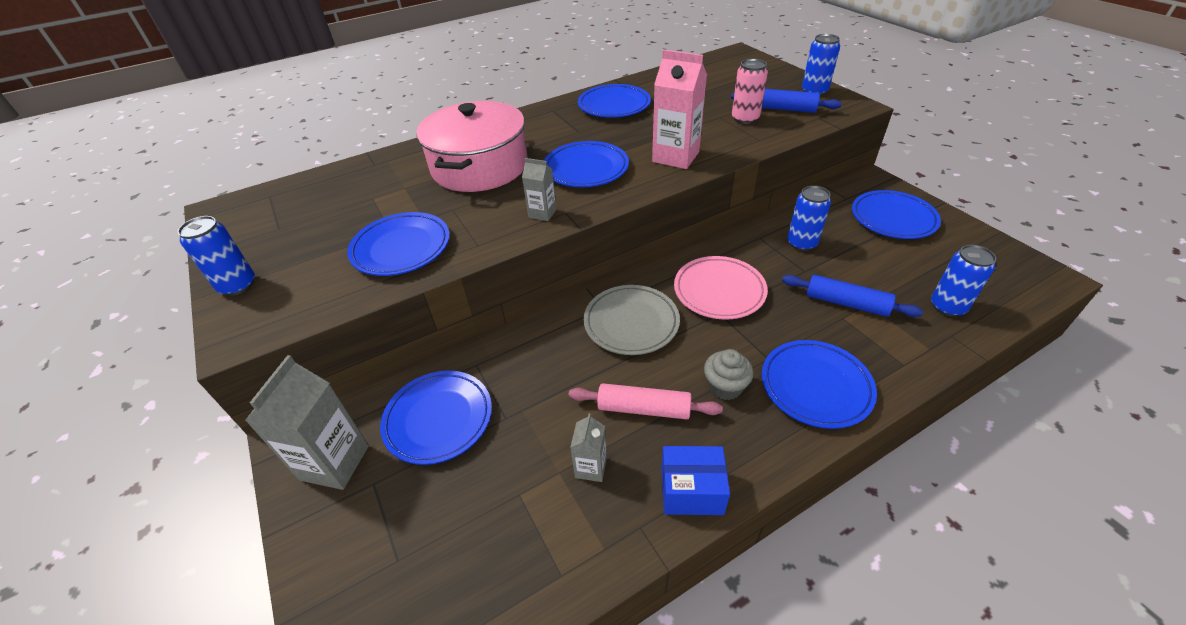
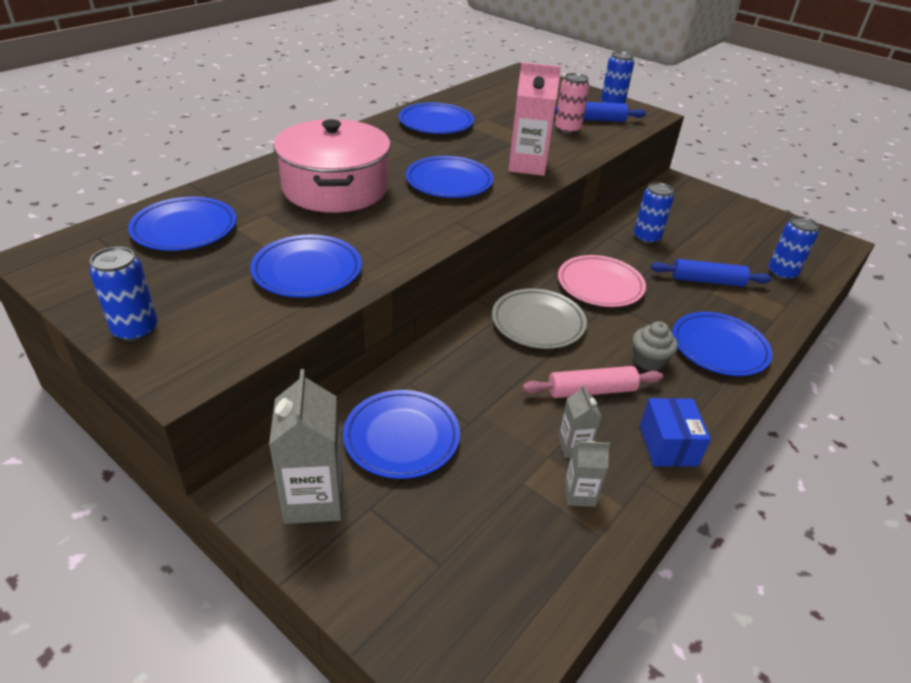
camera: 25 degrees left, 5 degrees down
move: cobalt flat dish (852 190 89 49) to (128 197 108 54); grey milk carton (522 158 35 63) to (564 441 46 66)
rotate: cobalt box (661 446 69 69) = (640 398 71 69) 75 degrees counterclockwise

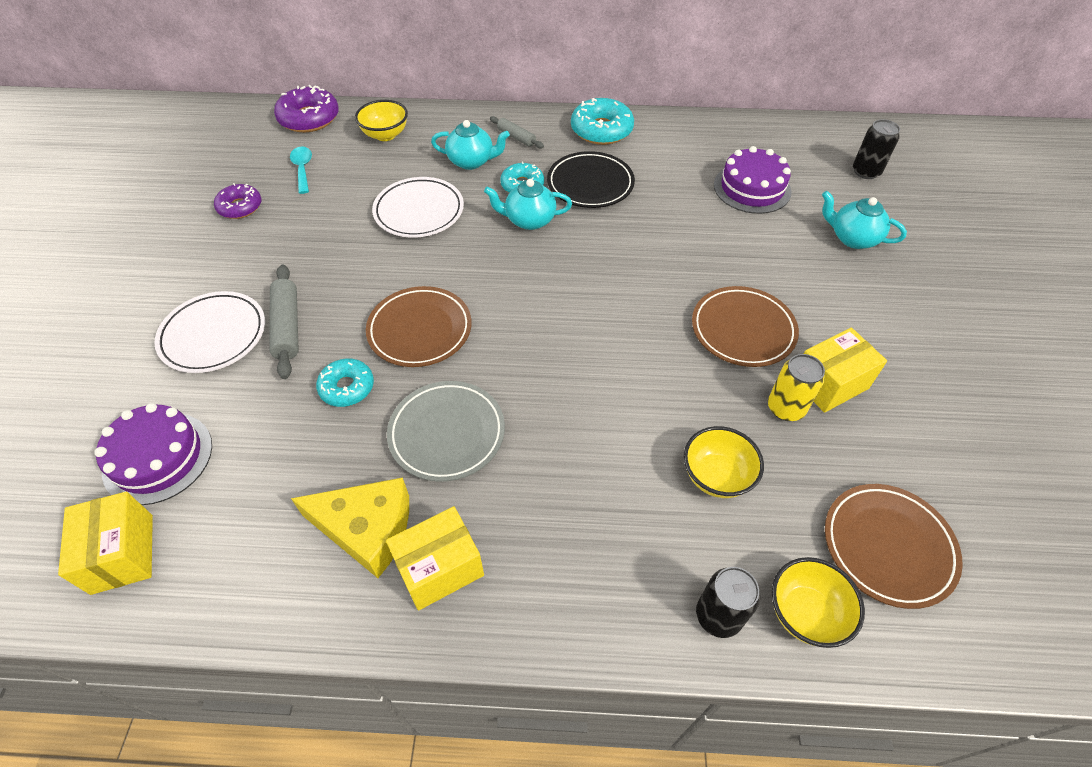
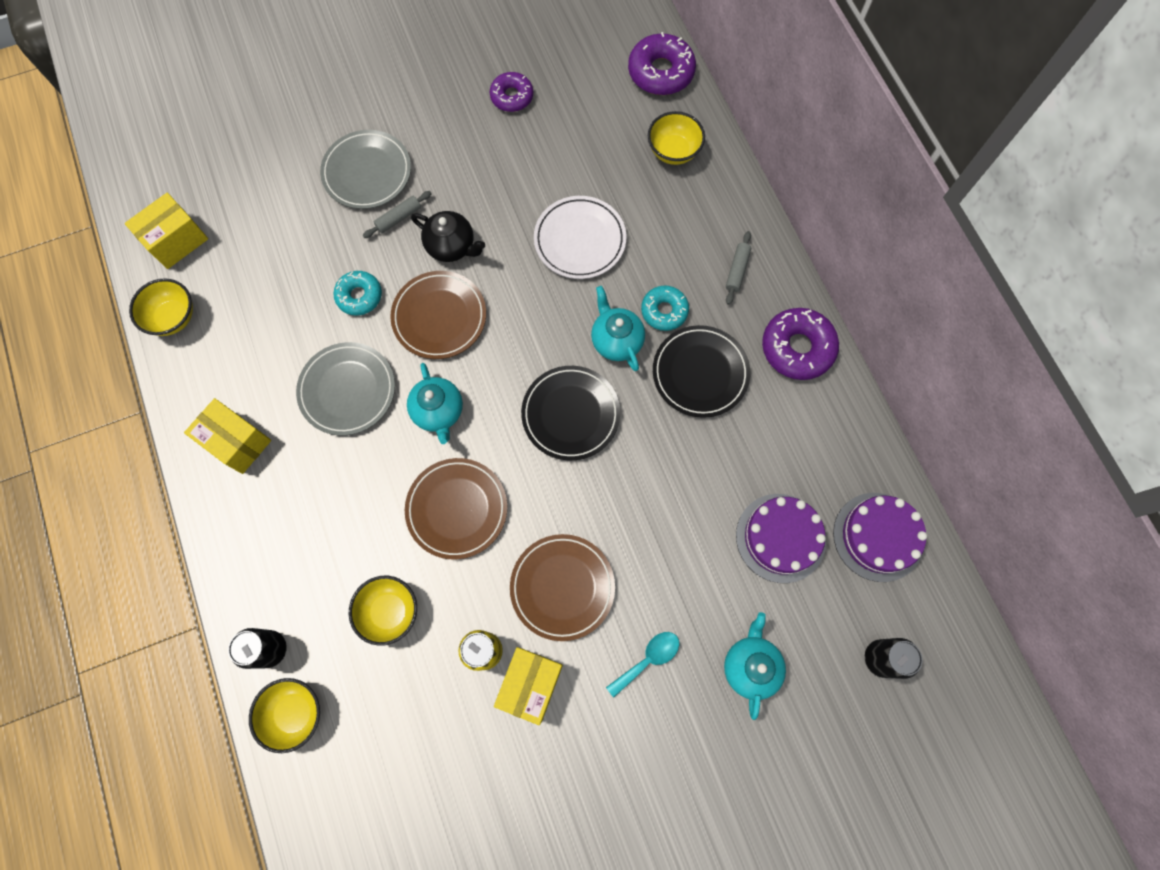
camera: 65 degrees right, 20 degrees up
delete: yellow cheese wedge (291 477 118 101)
insert: yellow deep dish (129 278 64 58); jet-black china teapot (411 211 74 51); jet-black flat dish (521 366 99 94)
move: russet flat dish (825 484 138 125) to (405 458 102 101); turquoise china teapot (431 120 79 50) to (407 363 56 81); turquoise teaspoon (290 147 22 47) to (606 632 73 65); royal purple gateau (94 403 118 102) to (833 493 94 89)
recolor: snow-white flat dish (154 291 111 82) to grey flat dish (320 130 91 79); turquoise doughnut (571 98 63 47) to royal purple doughnut (762 308 77 72)
rotate: yellow box (804 328 83 85) = (494 647 69 78) 75 degrees clockwise
resize: grey rolling pin (269 265 30 114) = (363 191 69 47) x0.62

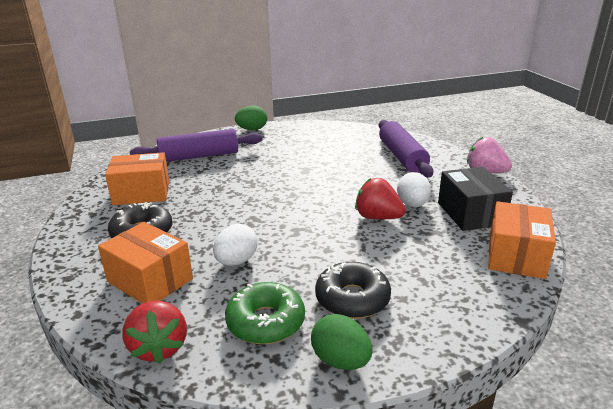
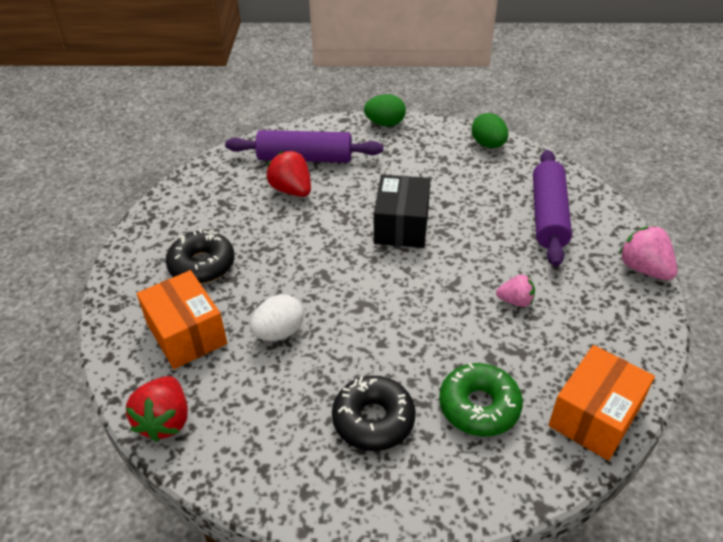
camera: 20 degrees right, 15 degrees up
delete: bright orange box (105 152 64 53)
move: crimson berry (355 178 51 41) to (266 151 45 46); jet-black box (438 167 75 64) to (374 175 57 73); emerald doughnut (225 282 80 62) to (439 363 84 74); emerald egg (311 314 62 56) to (472 113 36 35)
replace: snow-white egg (397 172 34 35) to pink berry (496 275 39 32)

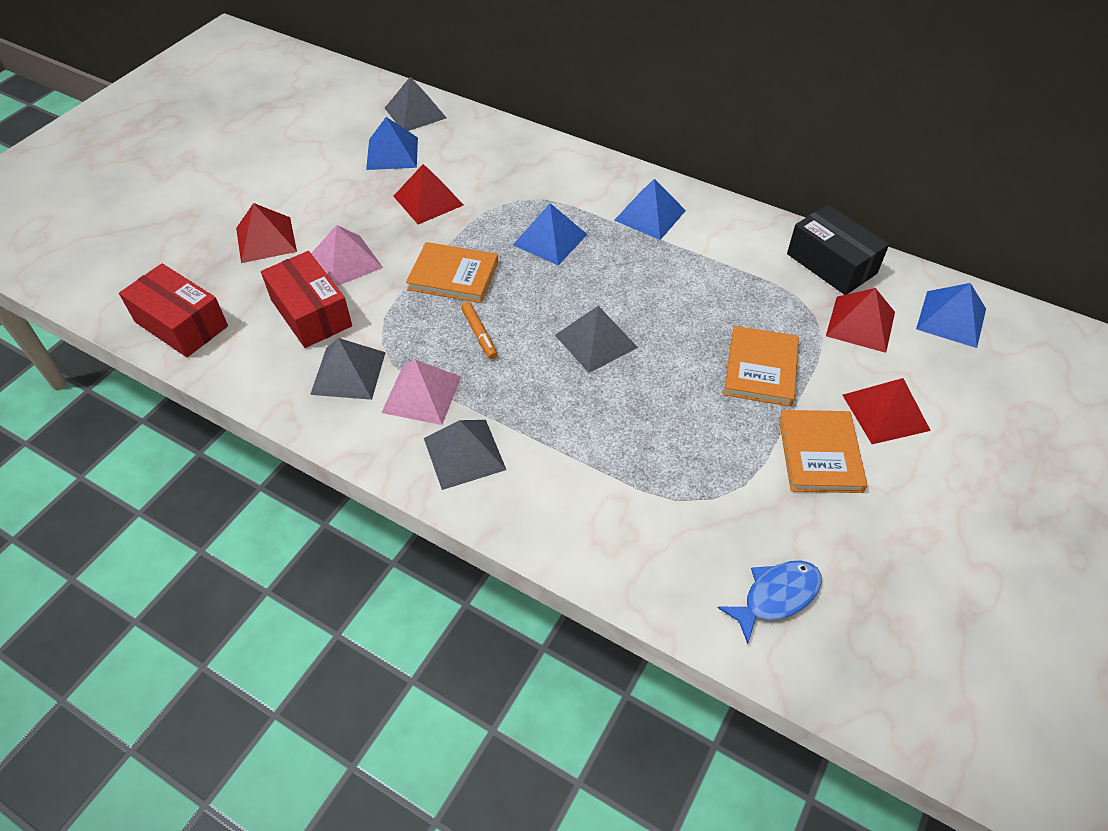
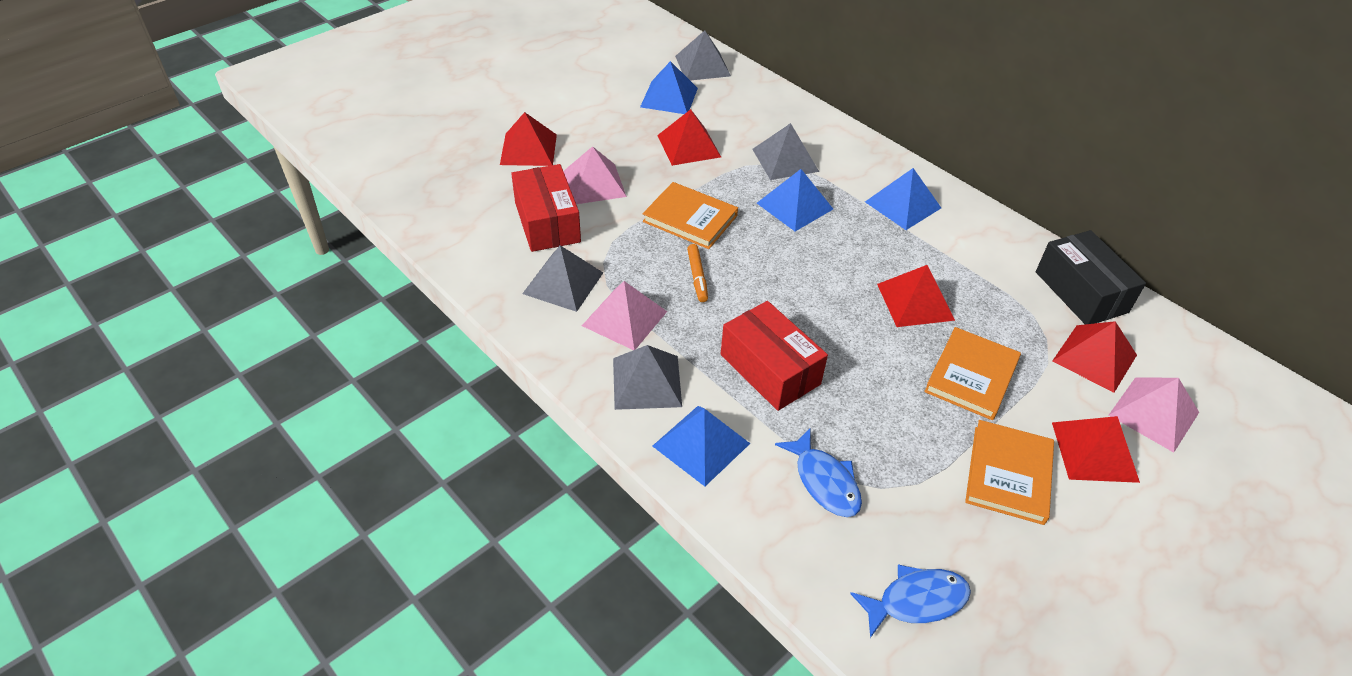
camera: 15 degrees right, 5 degrees down
insert: cobalt fish (775 428 87 89); crimson pyramid shape (877 265 78 62); pink pyramid shape (1109 377 90 76)
move: cobalt pyramid shape (916 283 70 65) to (653 406 97 80); crimson box (119 263 109 94) to (721 301 107 110); grey pyramid shape (555 306 83 67) to (752 123 67 57)

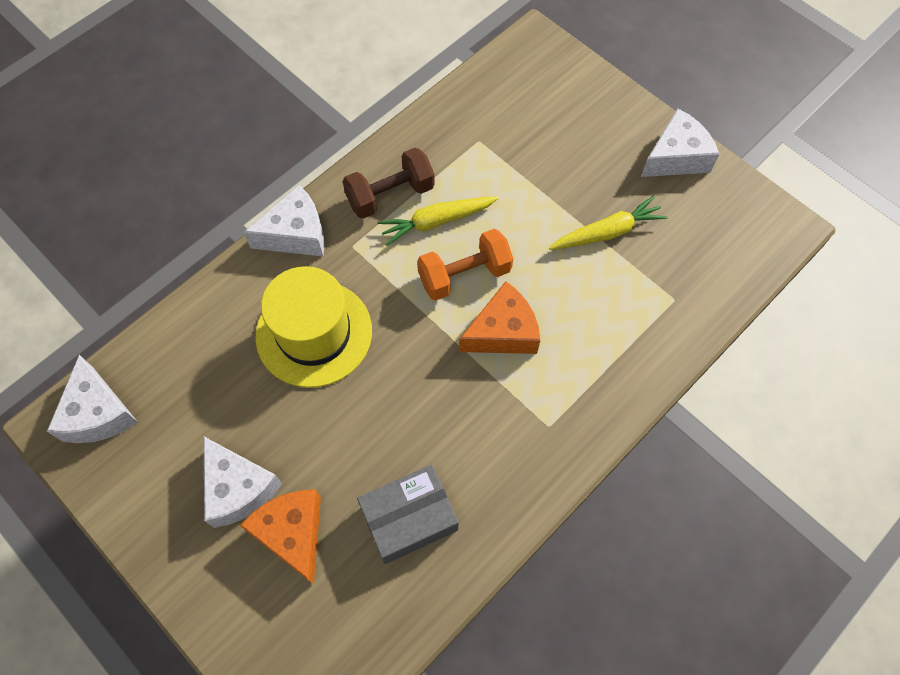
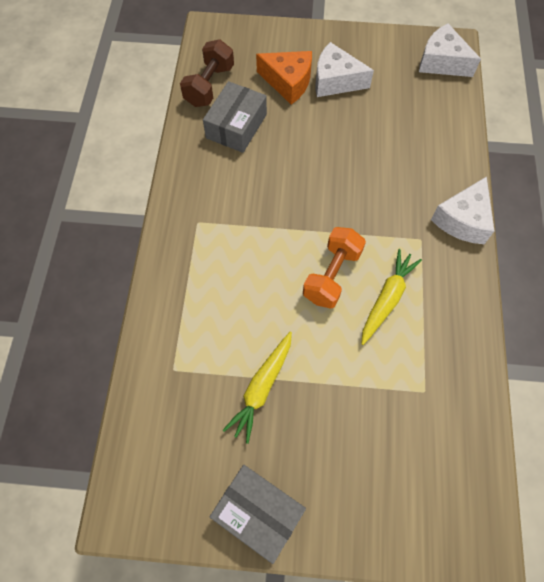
camera: 140 degrees right, 0 degrees up
delete: yellow tall hat (255 266 117 122); bright orange cheese wedge (459 281 81 73)
move: russet hand weight (343 148 92 71) to (180 39 54 68)
replace: snow-white cheese wedge (641 109 79 68) to grey box (210 465 96 99)

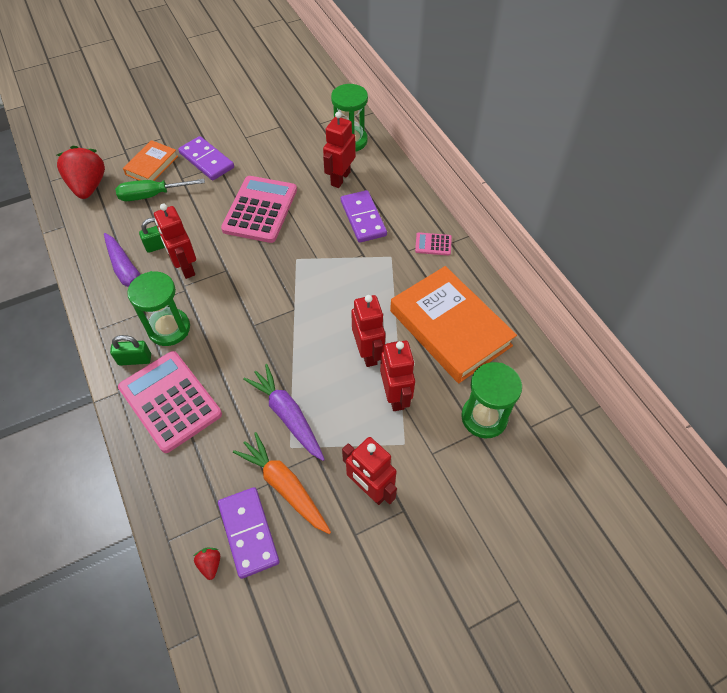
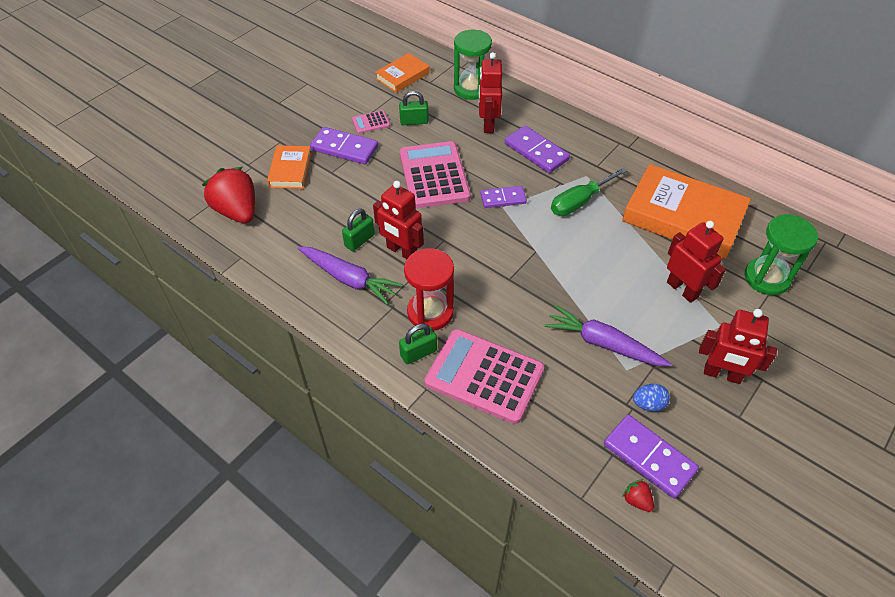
camera: 25 degrees left, 5 degrees down
delete: crimson toy robot (351 295 35 72)
insert: bright orange hardback (375 53 55 40); emerald padlock (399 91 30 34); royal purple domino piece (480 186 47 22)
move: pink pocket calculator (415 232 37 24) to (352 110 38 24); emerald hand screwdriver (115 179 90 22) to (551 167 76 49)
replace: bright orange root vegetable (233 432 98 102) to cobalt egg (633 384 37 27)
recolor: emerald hourglass (127 271 63 75) to crimson hourglass (404 248 50 83)

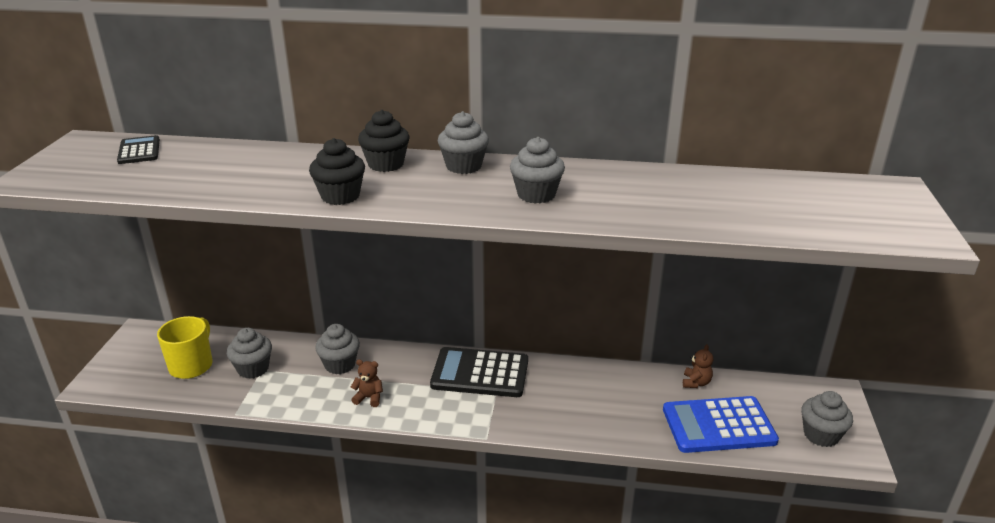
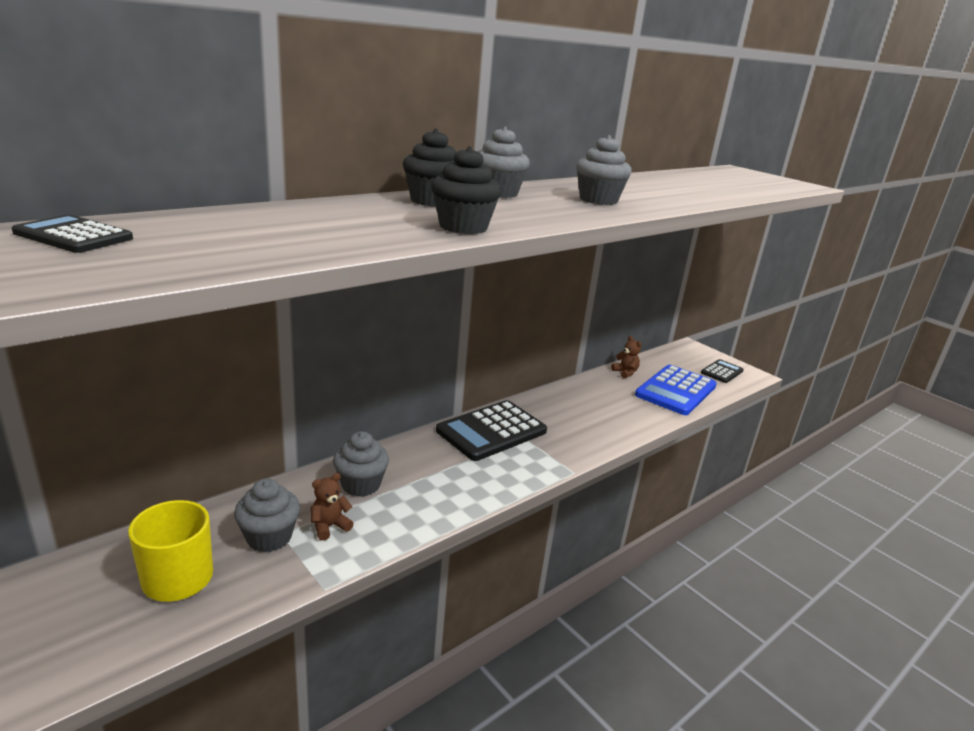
camera: 50 degrees left, 5 degrees down
move: russet teddy bear (350 360 33 47) to (311 473 43 68)
replace: grey muffin (801 391 52 56) to jet-black pocket calculator (701 359 43 24)

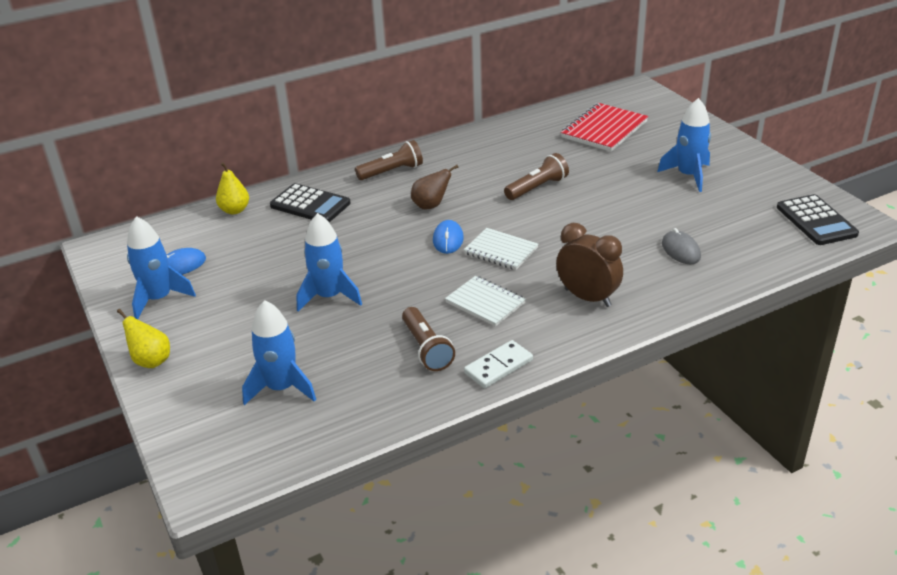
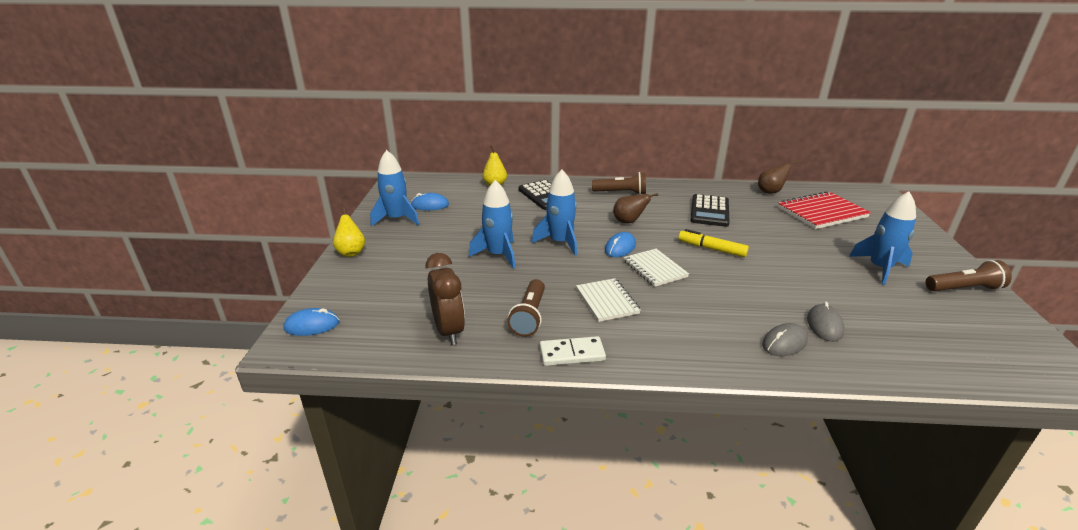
camera: 30 degrees right, 5 degrees down
insert: cobalt computer mouse (284 308 55 28); yellow marker (678 229 71 28); russet pear (758 160 39 34); grey computer mouse (762 323 46 33)
move: russet alarm clock (556 223 67 84) to (426 253 39 92); cobalt toy rocket (242 300 74 105) to (532 170 45 86); jet-black pocket calculator (777 194 82 51) to (690 194 39 33); russet flashlight (504 153 65 47) to (926 260 86 31)

